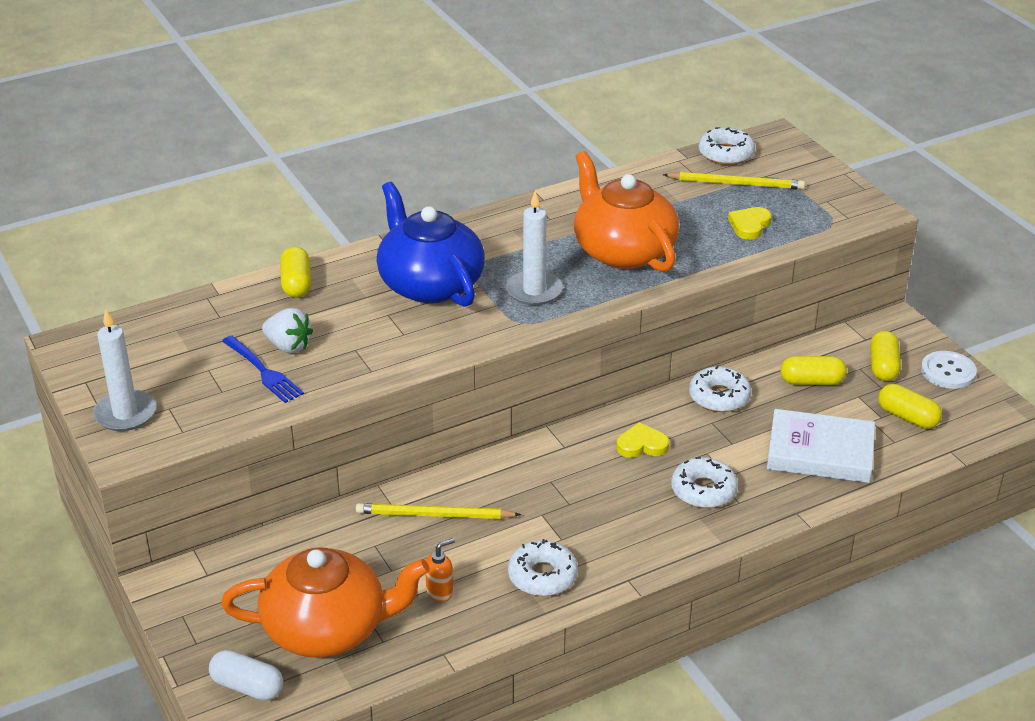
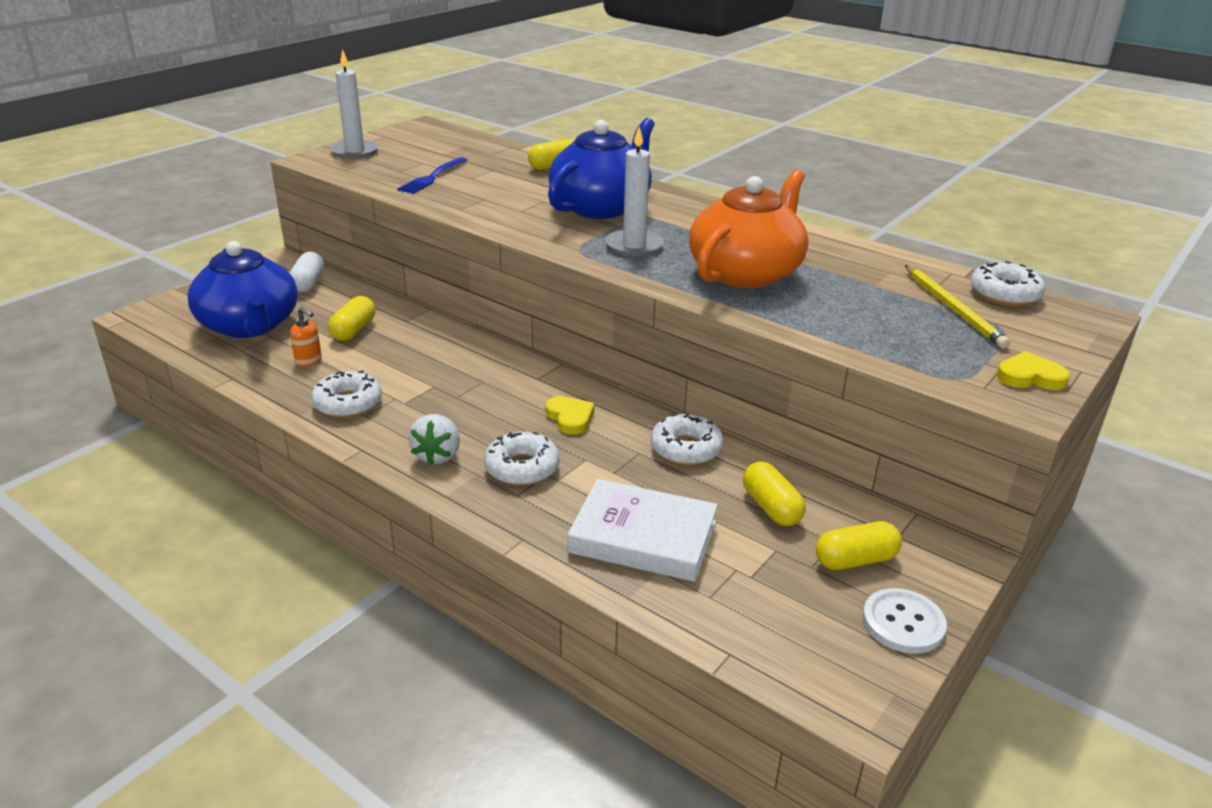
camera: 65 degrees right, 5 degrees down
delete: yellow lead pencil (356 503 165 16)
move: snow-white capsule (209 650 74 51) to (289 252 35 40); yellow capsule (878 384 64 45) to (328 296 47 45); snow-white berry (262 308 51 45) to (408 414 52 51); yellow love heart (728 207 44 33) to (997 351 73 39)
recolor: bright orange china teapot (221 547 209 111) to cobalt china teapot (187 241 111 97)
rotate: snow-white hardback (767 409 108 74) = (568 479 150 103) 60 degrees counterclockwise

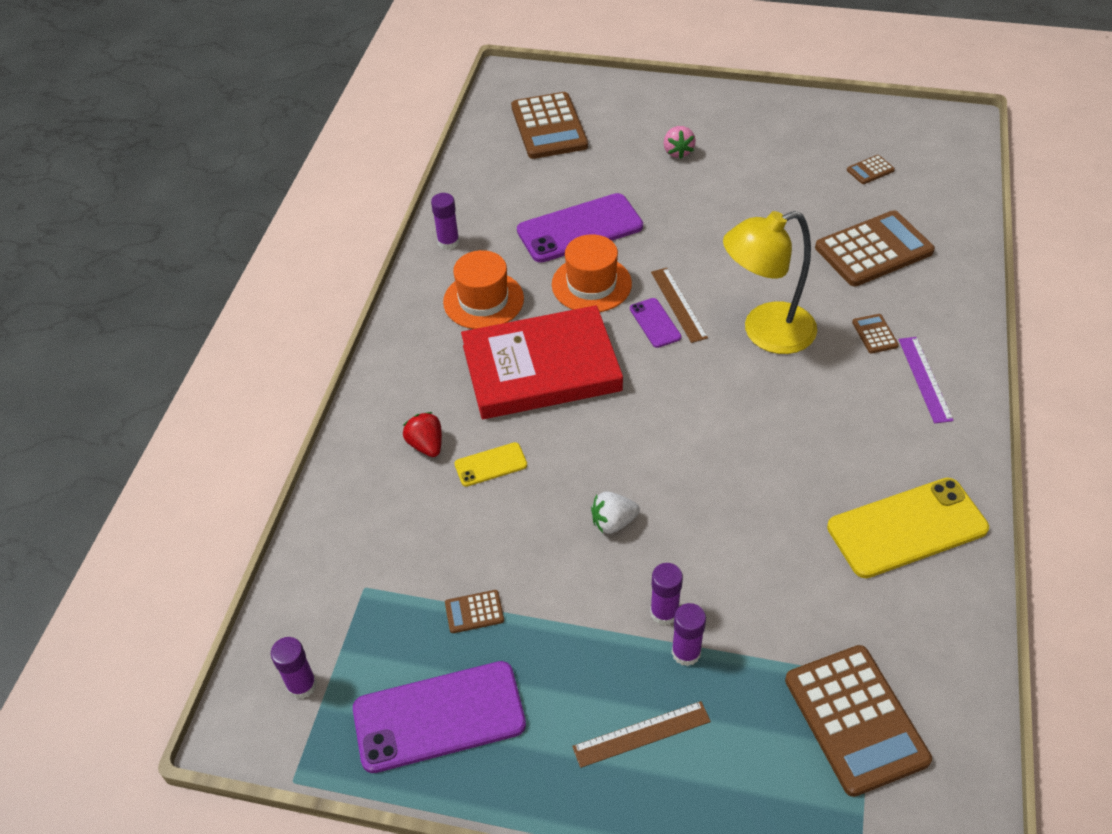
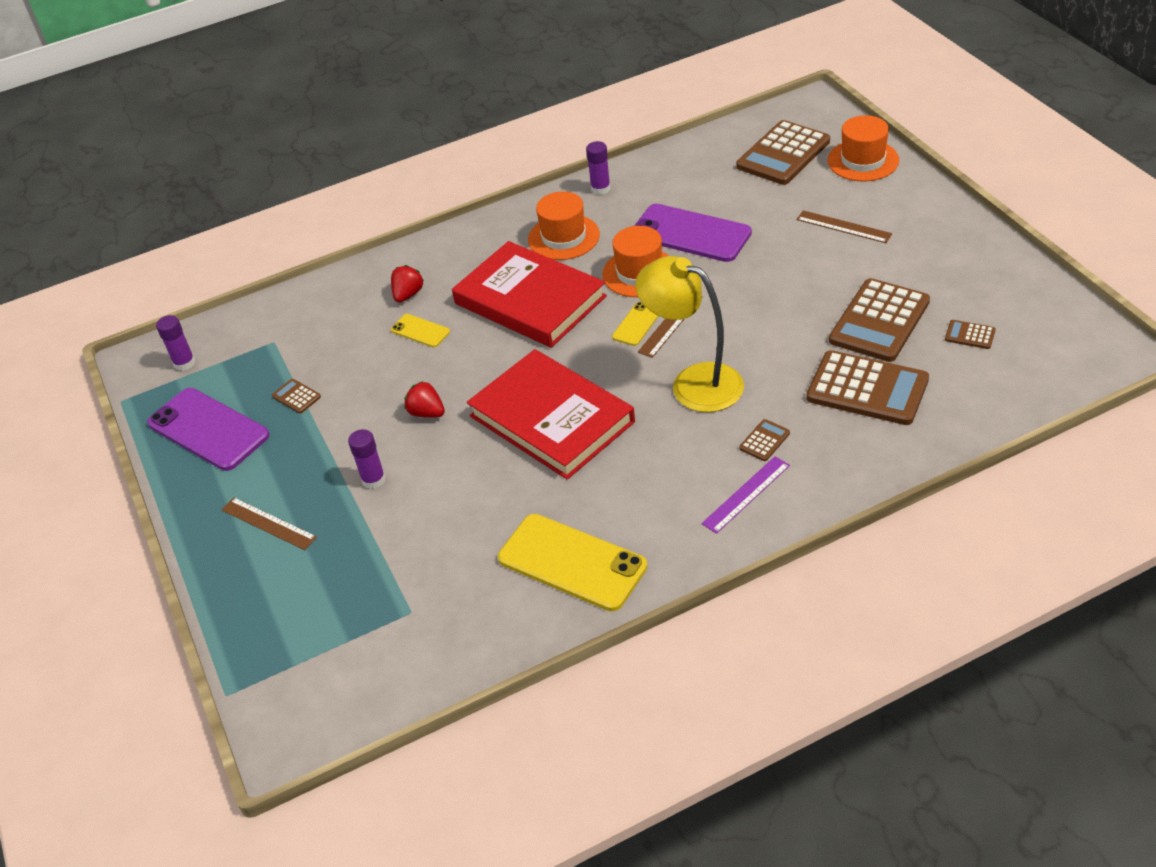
camera: 55 degrees right, 5 degrees down
delete: royal purple stick of glue (672 603 34 63)
insert: crimson hardback (467 349 168 131); bright orange tall hat (827 115 72 67)
move: russet pocket calculator (785 645 147 152) to (829 278 101 84)
replace: pink berry (664 126 32 33) to russet straightedge (796 210 96 33)
recolor: snow-white berry (591 491 49 43) to crimson berry (404 381 41 37); royal purple smartphone (630 298 51 50) to yellow smartphone (612 302 46 44)

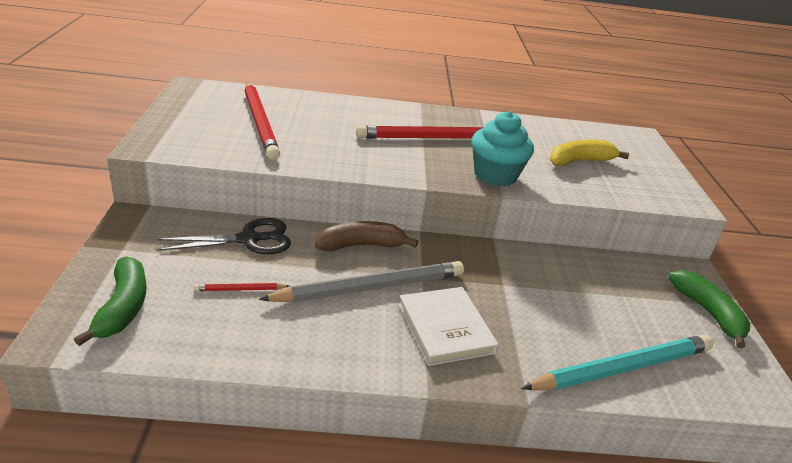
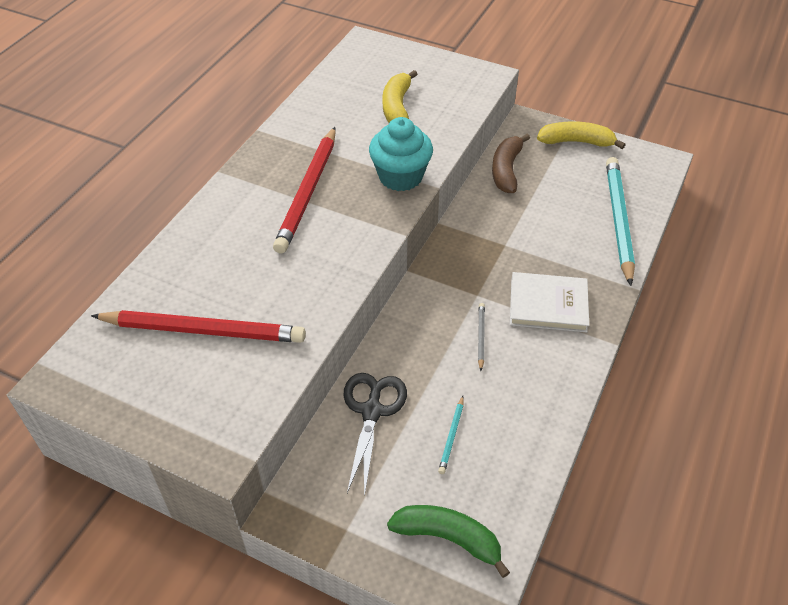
camera: 60 degrees left, 15 degrees up
move: russet banana fruit (315 221 103 30) to (492 134 38 59)
recolor: crimson lead pencil (194 283 95 8) to turquoise lead pencil (438 396 26 78); emerald banana fruit (669 270 81 79) to yellow banana fruit (537 121 88 28)
resize: grey lead pencil (259 261 205 41) = (478 303 7 68) x0.42

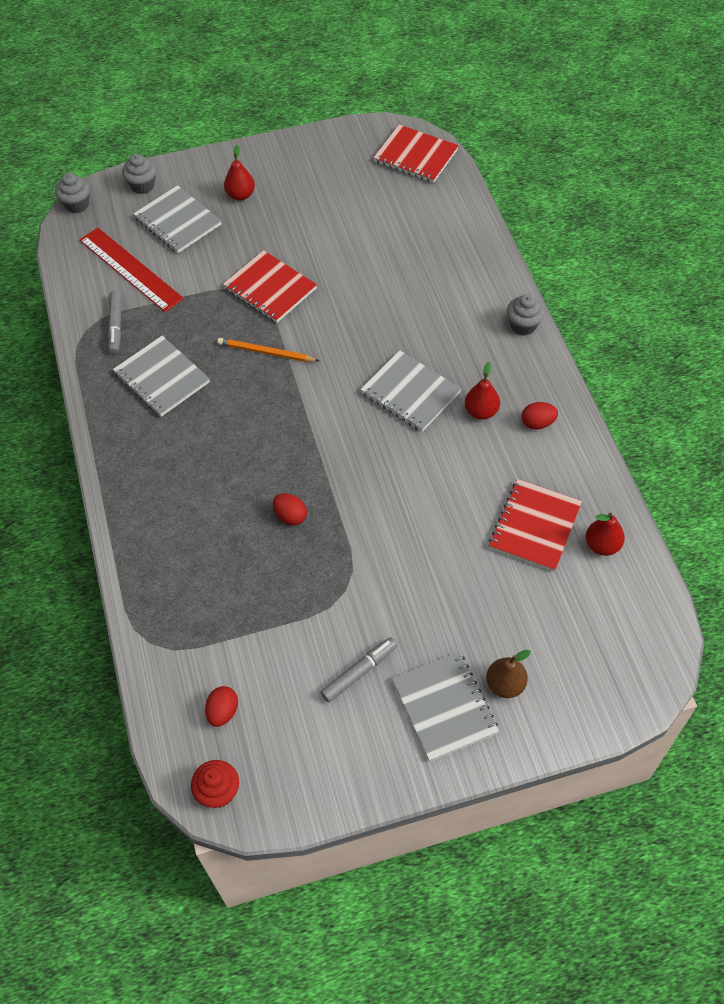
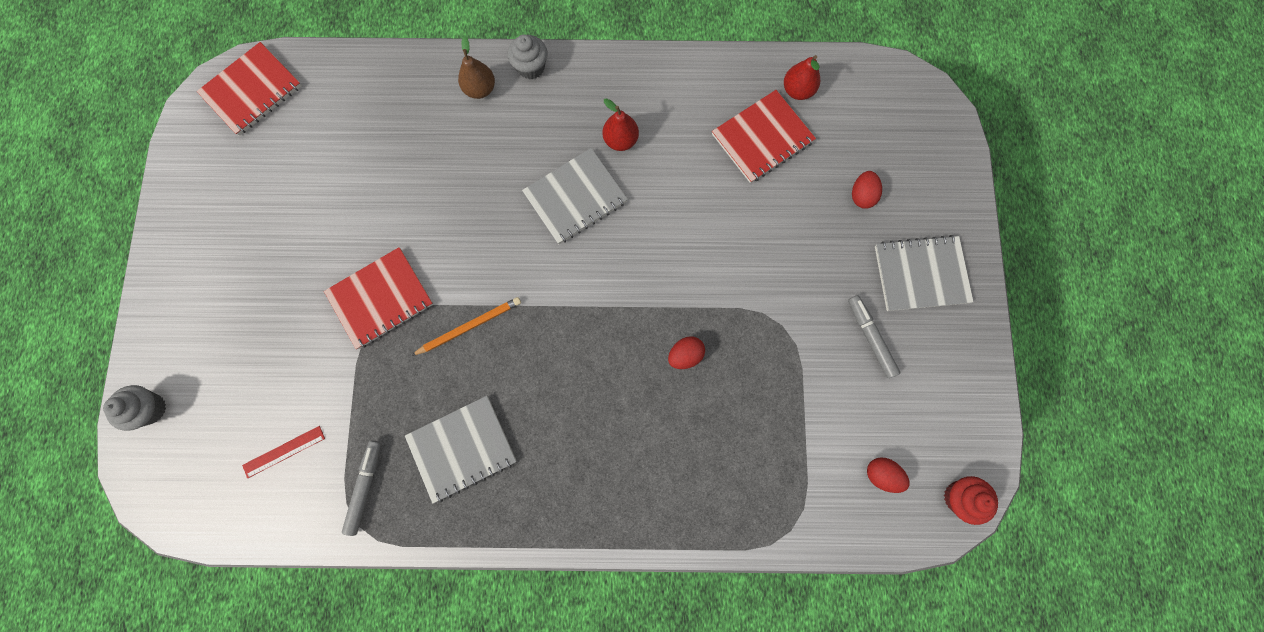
camera: 75 degrees left, 20 degrees up
delete: grey muffin (55 173 35 40); grey exercise book (133 185 89 68); crimson pear (224 144 31 57)
move: russet pear (486 650 45 48) to (458 36 37 63); crimson egg (522 402 36 28) to (852 171 30 38)
rotate: grey marker (108 290 14 64) = (342 440 39 96) 90 degrees counterclockwise; bright orange lead pencil (217 338 102 24) = (411 297 110 59) 150 degrees counterclockwise; crimson exercise book (489 479 93 93) = (712 90 104 93) 75 degrees counterclockwise
resize: crimson straightedge (79 228 105 84) = (242 426 83 52) x0.49

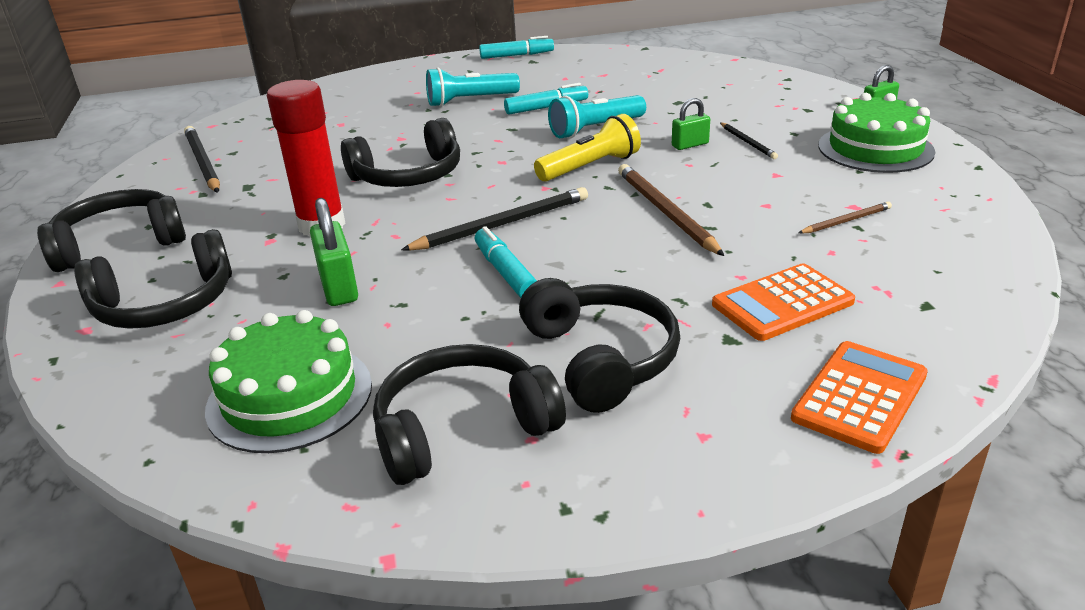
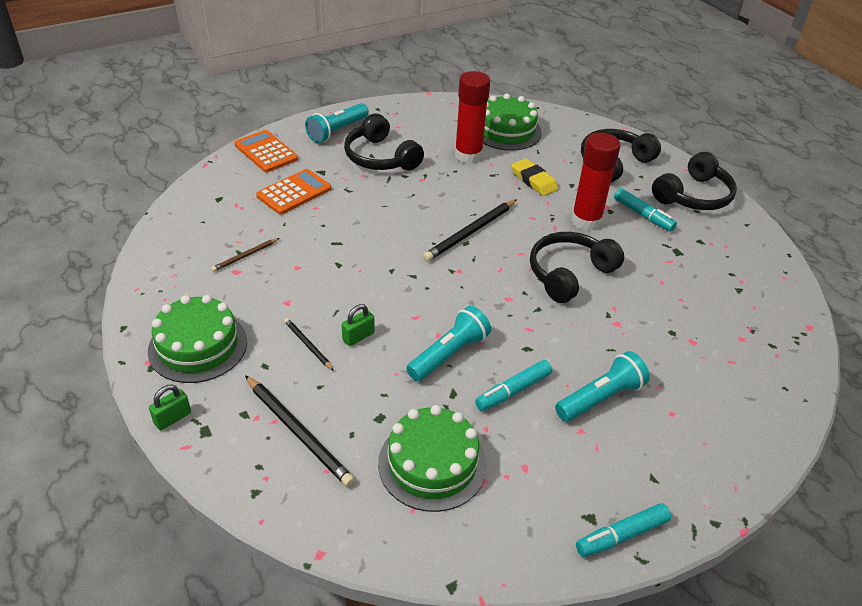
camera: 160 degrees right, 10 degrees up
delete: jet-black headset (373 344 193 141); yellow flashlight (534 114 107 68); russet lead pencil (618 164 106 92)
insert: turquoise flashlight (305 103 64 40); emerald gateau (378 405 109 107); crimson stick of glue (455 71 35 93)
move: jet-black lead pencil (184 126 36 67) to (245 375 110 112); turquoise marker (475 226 62 72) to (614 188 63 44)
replace: emerald padlock (310 198 48 108) to yellow eraser (511 158 47 38)
rotate: bright orange pocket calculator (791 341 137 113) = (234 130 64 42) 120 degrees clockwise

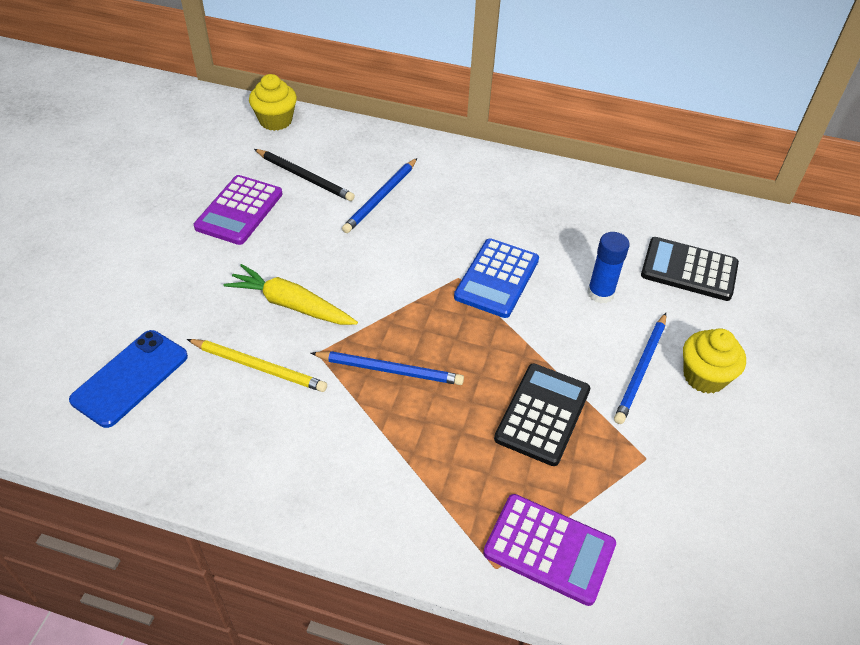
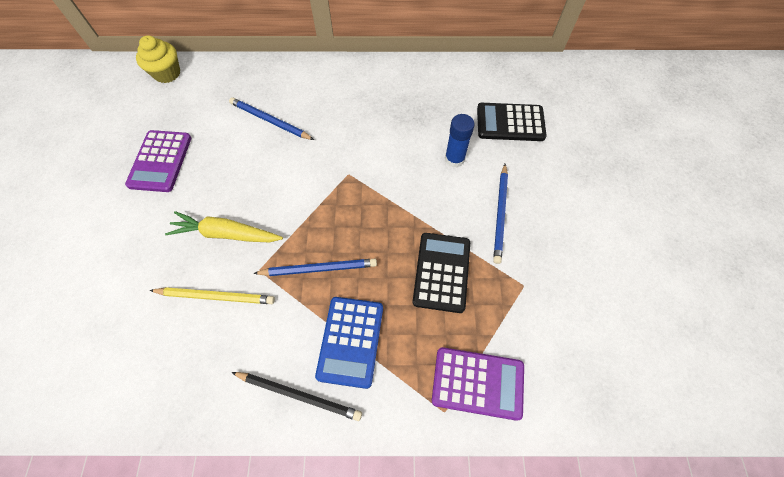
camera: 15 degrees left, 15 degrees up
delete: cobalt smartphone (69 330 119 98); yellow muffin (683 328 63 66)
move: jet-black lead pencil (254 149 101 52) to (231 372 131 49); cobalt pocket calculator (454 238 85 80) to (315 297 68 92)
rotate: cobalt lead pencil (342 158 75 75) = (229 97 85 43) 105 degrees clockwise

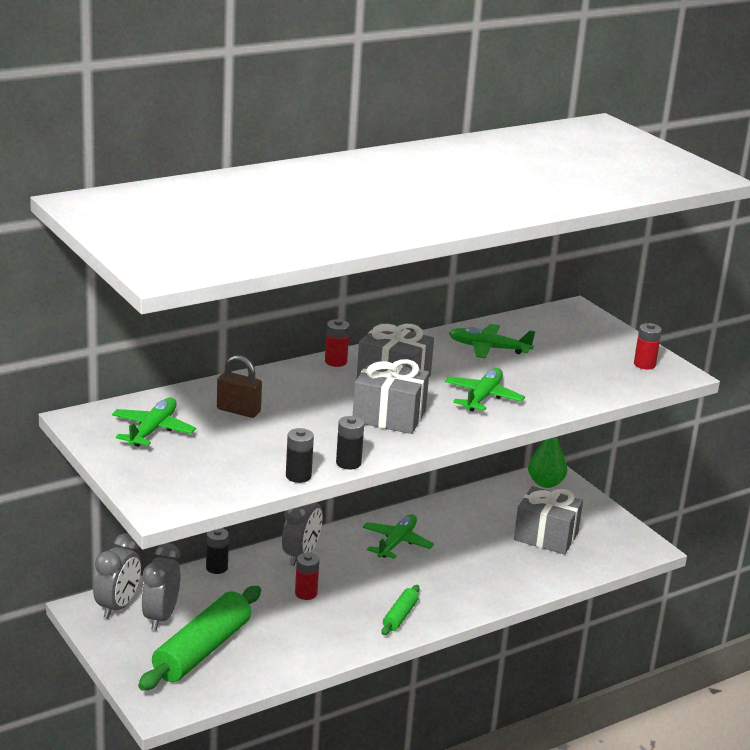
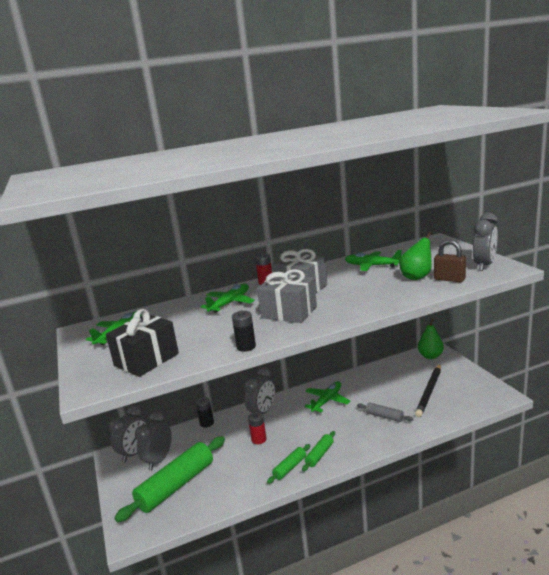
camera: 15 degrees right, 5 degrees down
delete: jet-black power cell (286 428 28 55)
insert: jet-black present (106 309 73 68); emerald rolling pin (267 444 43 40); grey rolling pin (357 402 56 20); emerald pear (399 232 33 48)
move: emerald aeroplane (445 368 80 43) to (200 283 55 30); russet padlock (217 355 45 63) to (434 240 32 42)
replace: grey present (514 486 69 68) to jet-black lead pencil (415 364 26 53); crimson power cell (634 323 28 47) to grey alarm clock (473 213 25 58)

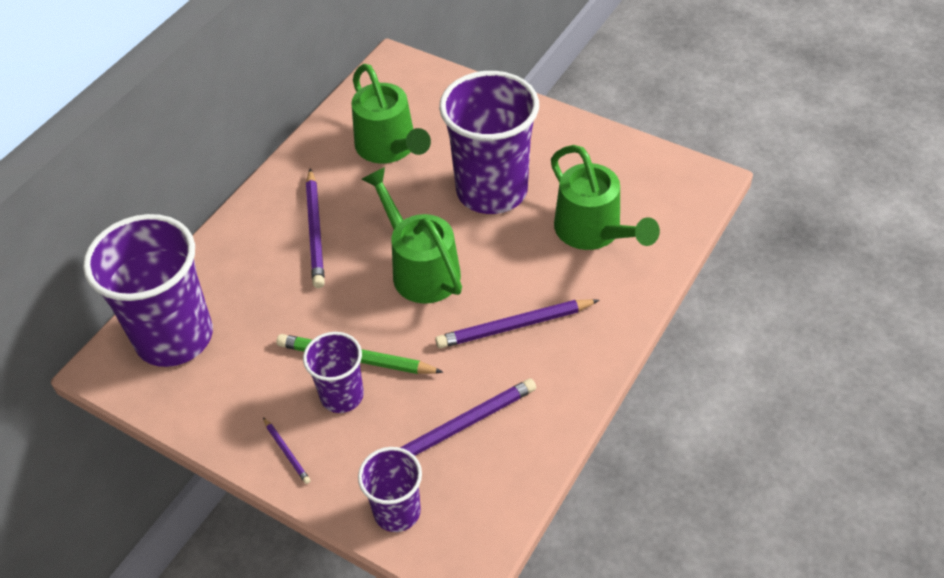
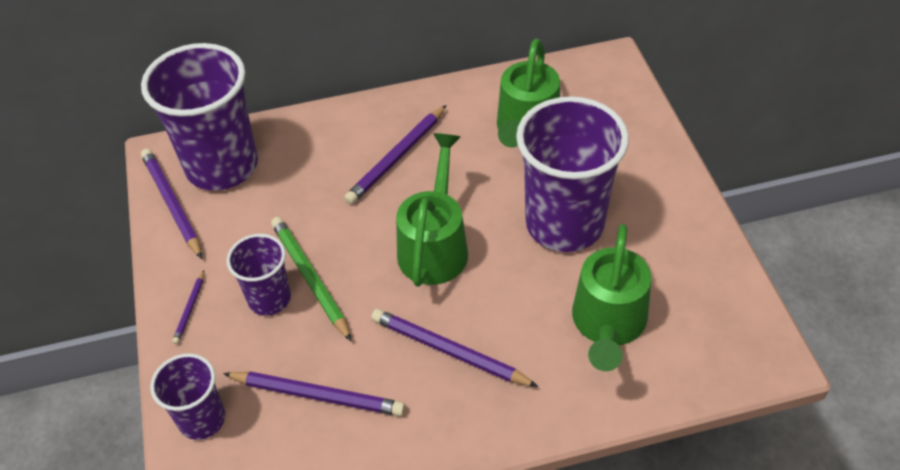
camera: 45 degrees right, 0 degrees up
insert: royal purple lead pencil (141 149 61 110)

